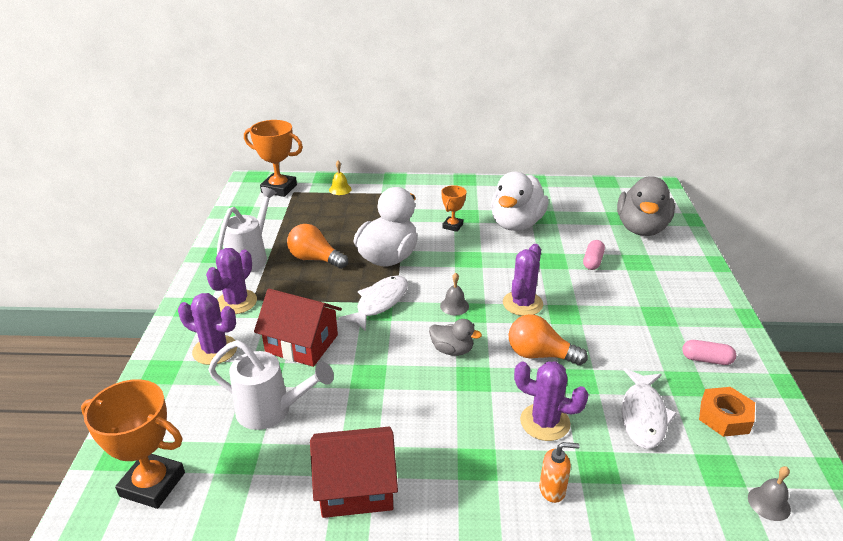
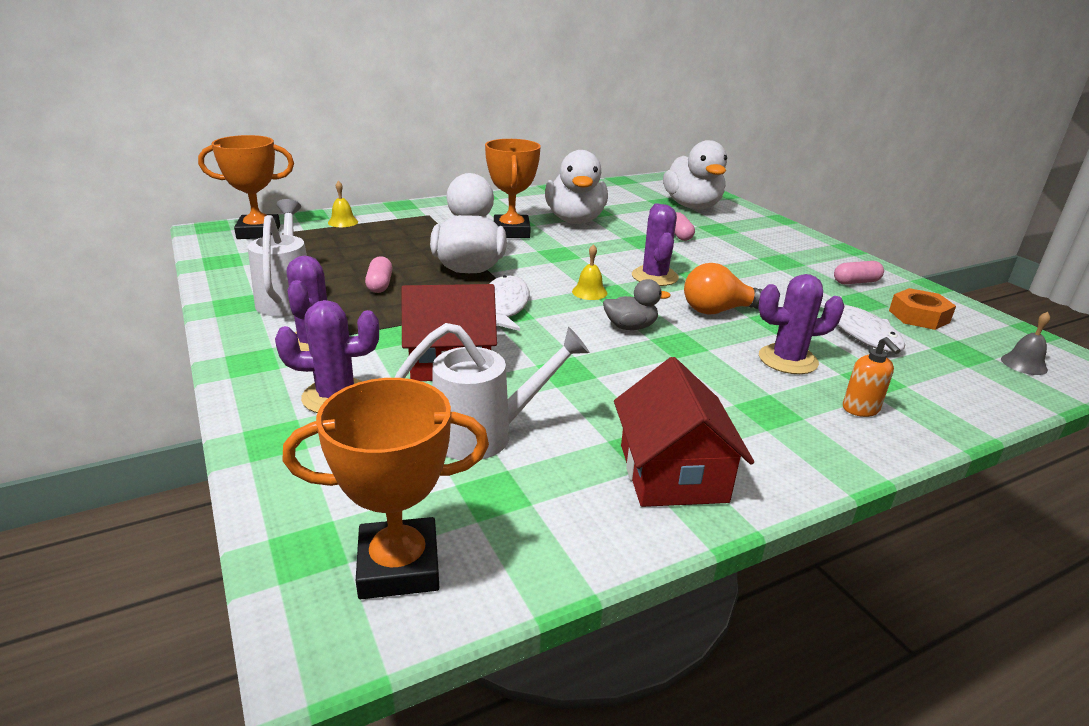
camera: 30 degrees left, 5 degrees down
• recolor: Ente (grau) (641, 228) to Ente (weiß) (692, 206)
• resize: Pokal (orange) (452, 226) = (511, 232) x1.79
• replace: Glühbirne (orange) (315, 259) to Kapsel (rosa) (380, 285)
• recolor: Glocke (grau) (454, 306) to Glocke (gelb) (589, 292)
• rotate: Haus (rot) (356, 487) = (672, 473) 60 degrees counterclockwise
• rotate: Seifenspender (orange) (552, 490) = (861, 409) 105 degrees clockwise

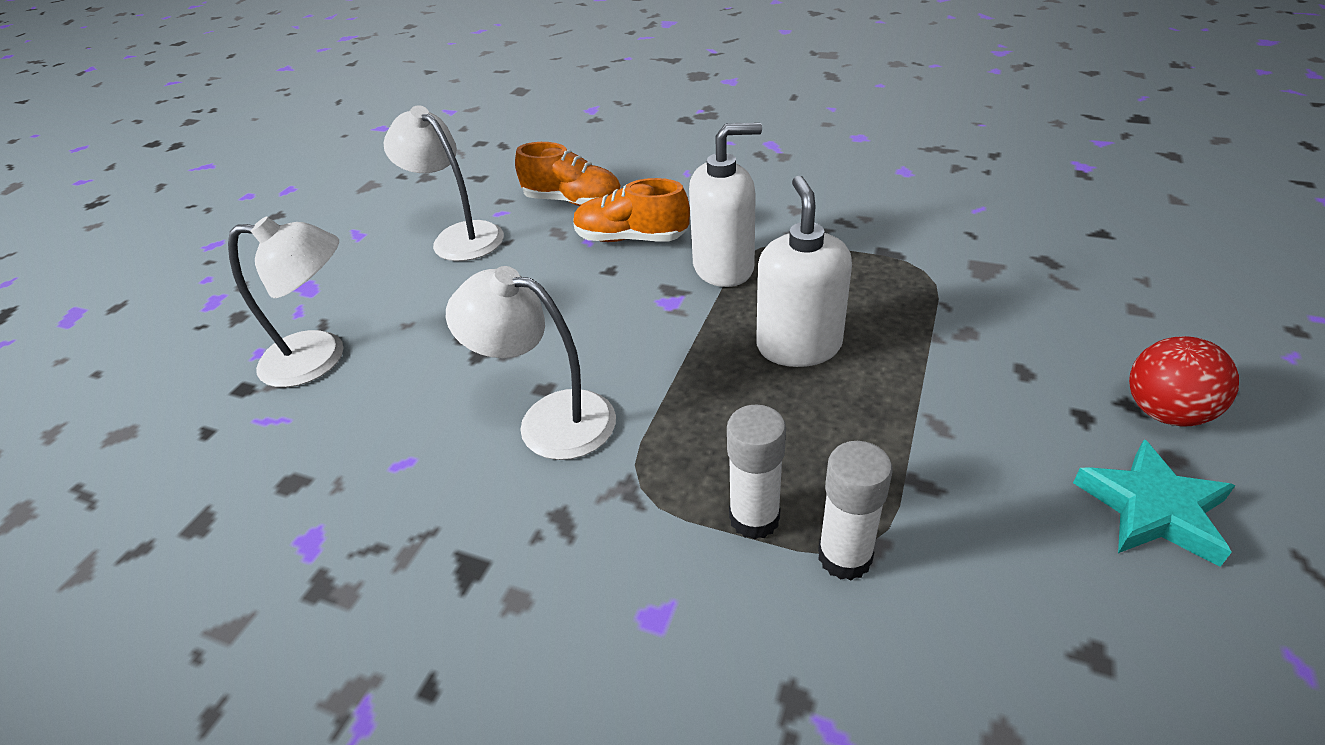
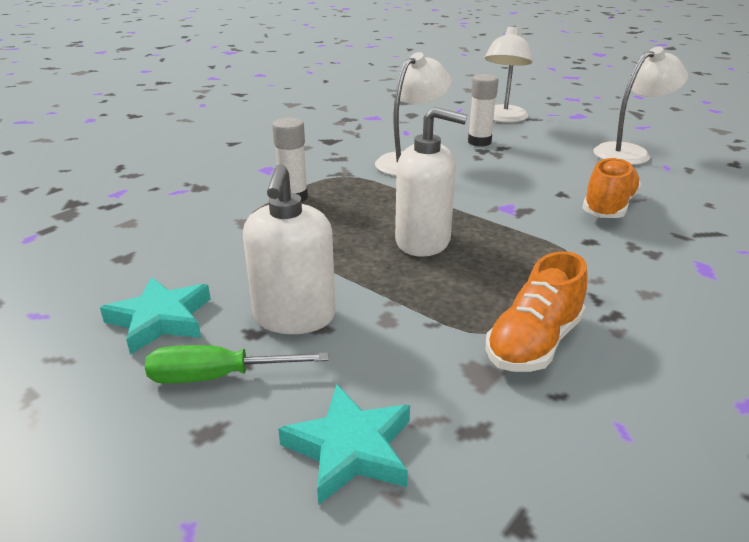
camera: 105 degrees right, 10 degrees down
• move: Seifenspender (weiß) (724, 268) to (294, 317)
• move: Schuh (orange) (573, 202) to (534, 343)
• replace: Ball (rot) (1165, 412) to Schraubenzieher (grün) (217, 377)
• move: Klebestift (weiß) (844, 557) to (479, 142)
• insert: Stern (türkis) (350, 449)

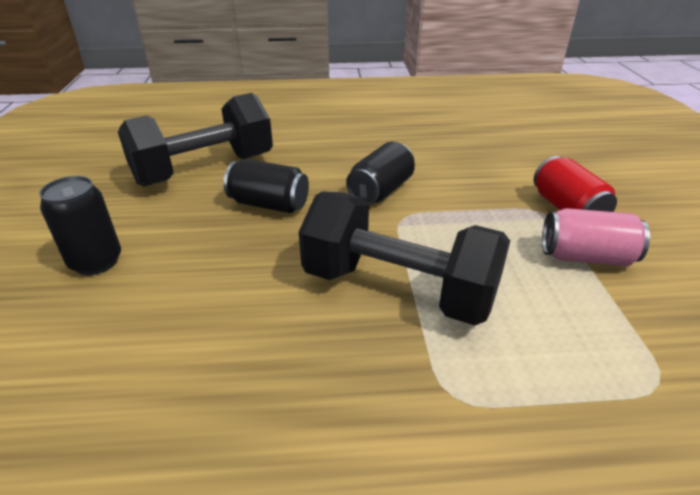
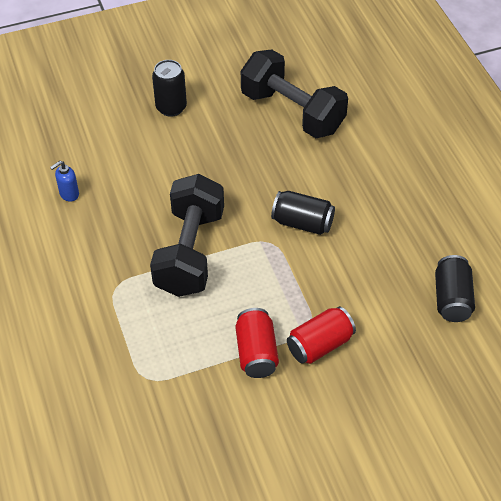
camera: 75 degrees right, 15 degrees up
• move: Dose (schwarz) (269, 204) to (452, 299)
• recolor: Dose (rosa) (585, 257) to Dose (rot) (256, 352)
• insert: Seifenspender (blau) (69, 194)

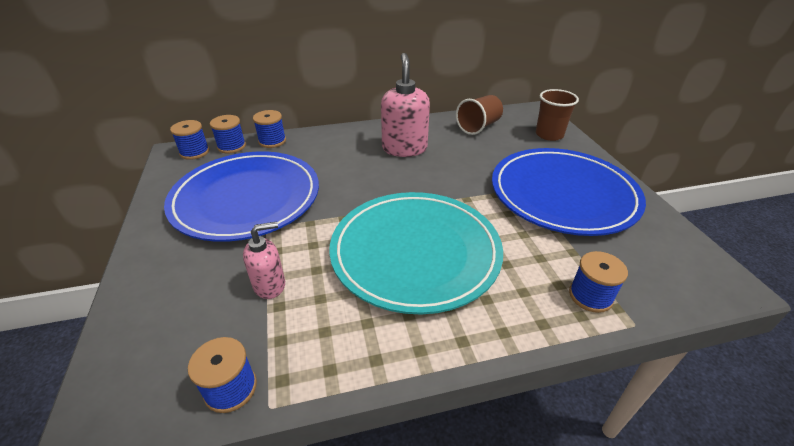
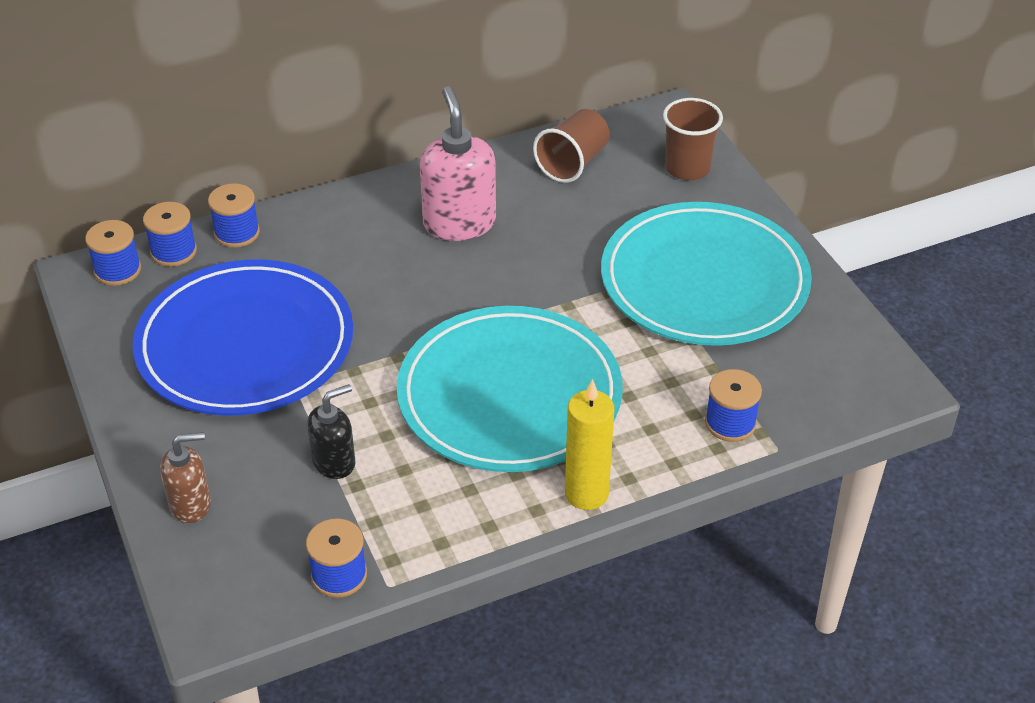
camera: 10 degrees left, 5 degrees up
• recolor: Teller (blau) (563, 194) to Teller (türkis) (704, 281)
• recolor: Seifenspender (rosa) (270, 285) to Seifenspender (schwarz) (334, 462)
• insert: Kerze (gelb) (586, 494)
• insert: Seifenspender (braun) (191, 504)

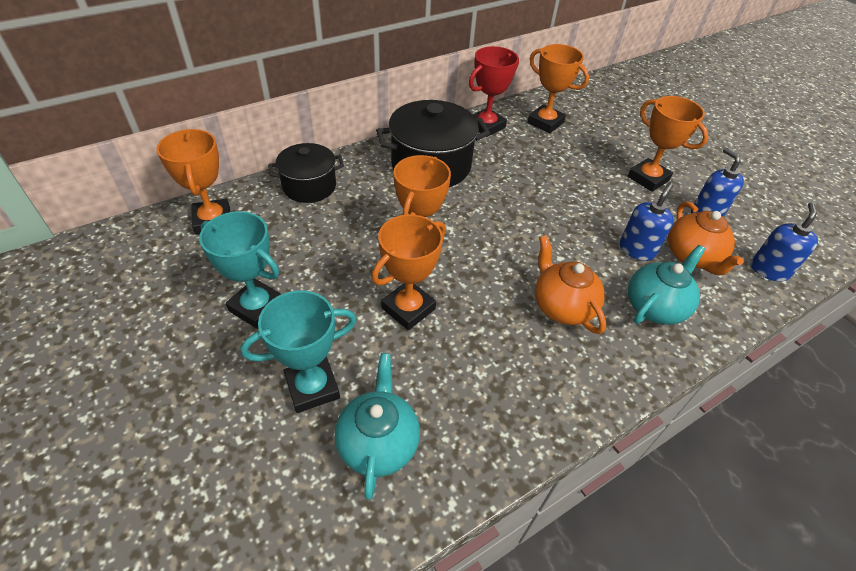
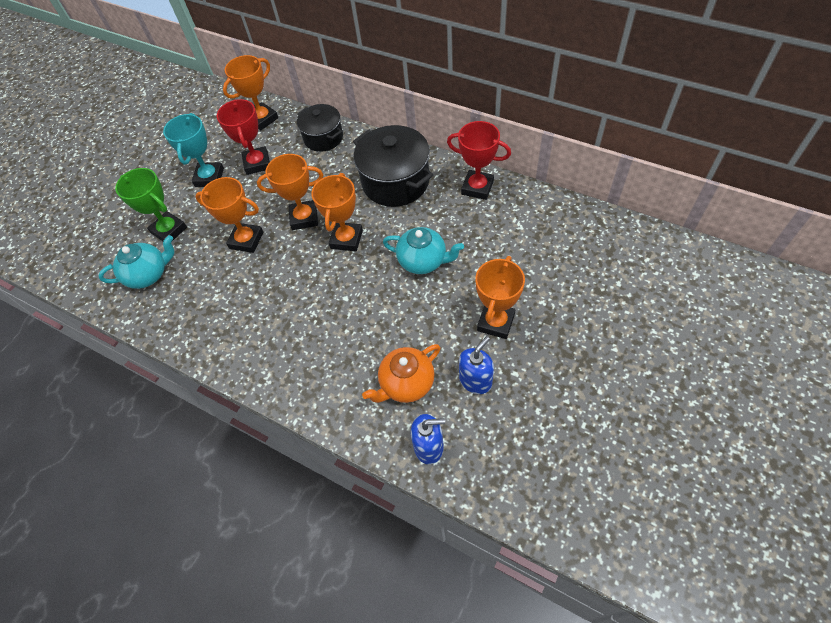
camera: 70 degrees right, 10 degrees up
• move: Pokal (orange) (545, 123) to (346, 239)
• delete: Seifenspender (blau) (637, 249)
• delete: Teekanne (orange) (562, 306)
• move: Teekanne (türkis) (655, 307) to (423, 261)
• recolor: Pokal (türkis) (312, 387) to Pokal (grün) (169, 230)
• insert: Pokal (rot) (257, 163)

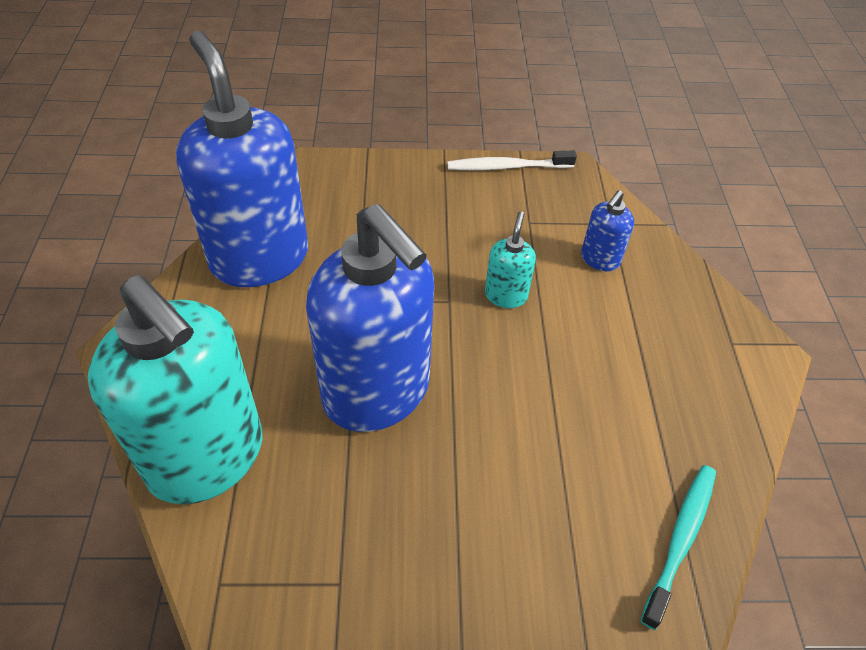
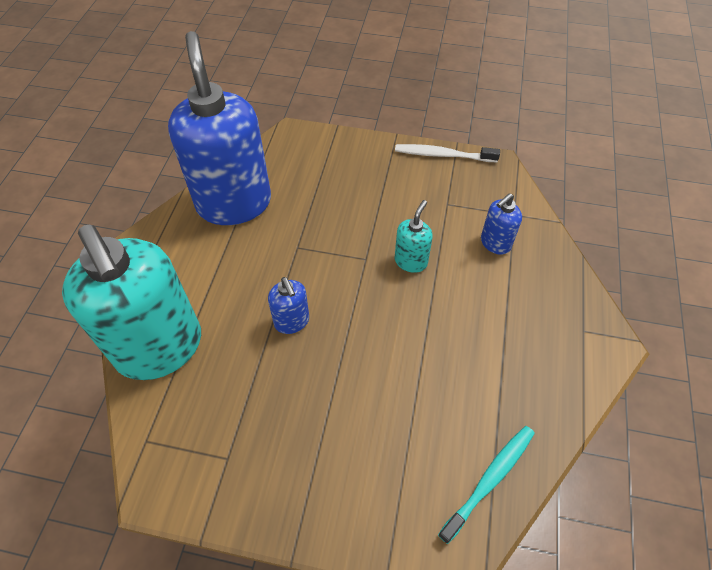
camera: 15 degrees right, 5 degrees up
• resize: Seifenspender (blau) (377, 392) = (292, 322) x0.42

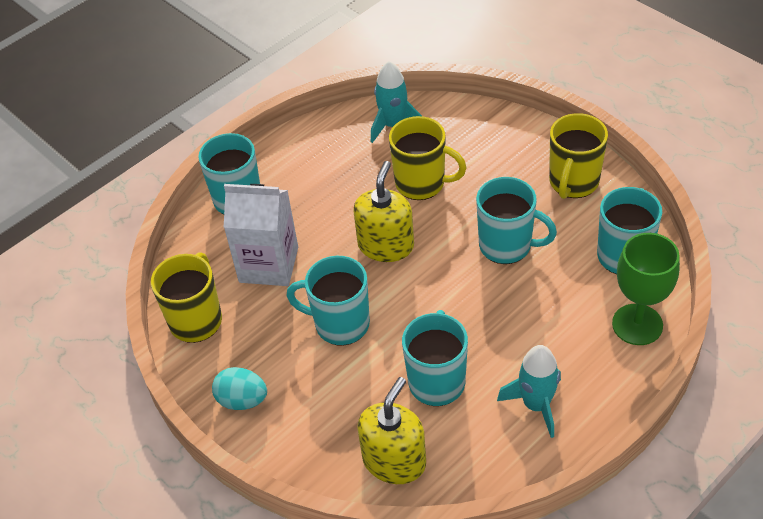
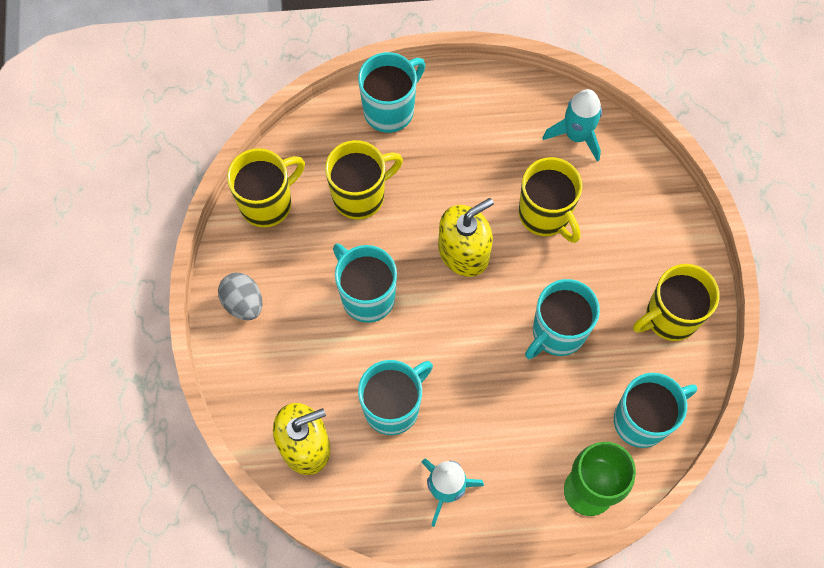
camera: 35 degrees right, 20 degrees up
• rotate: Tasse (türkis) (507, 246) = (557, 332) 75 degrees clockwise
• replace: Getränkekarton (weiß) (268, 264) to Tasse (gelb) (360, 195)
• recolor: Ei (türkis) (242, 400) to Ei (grau) (243, 303)

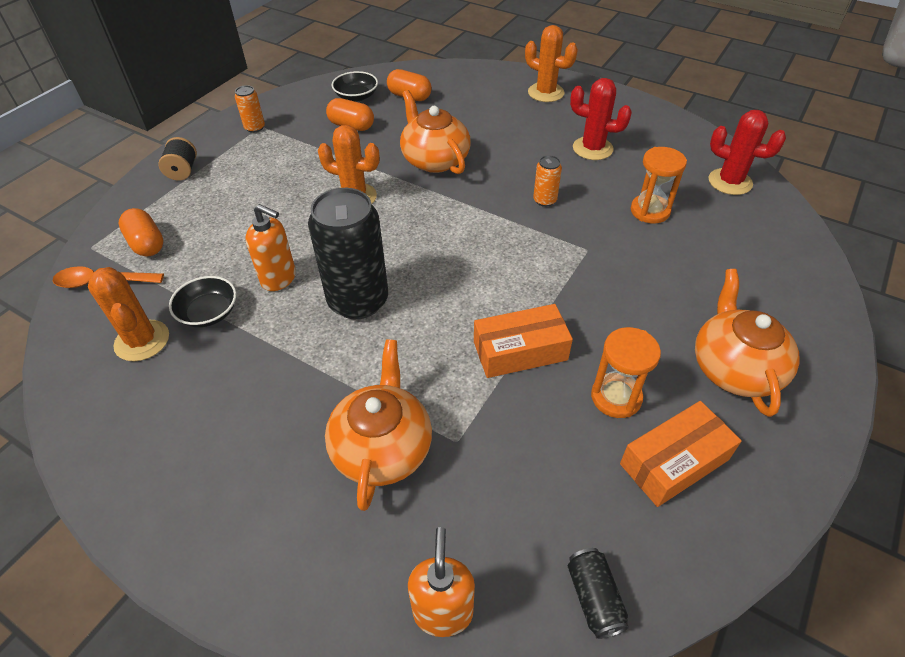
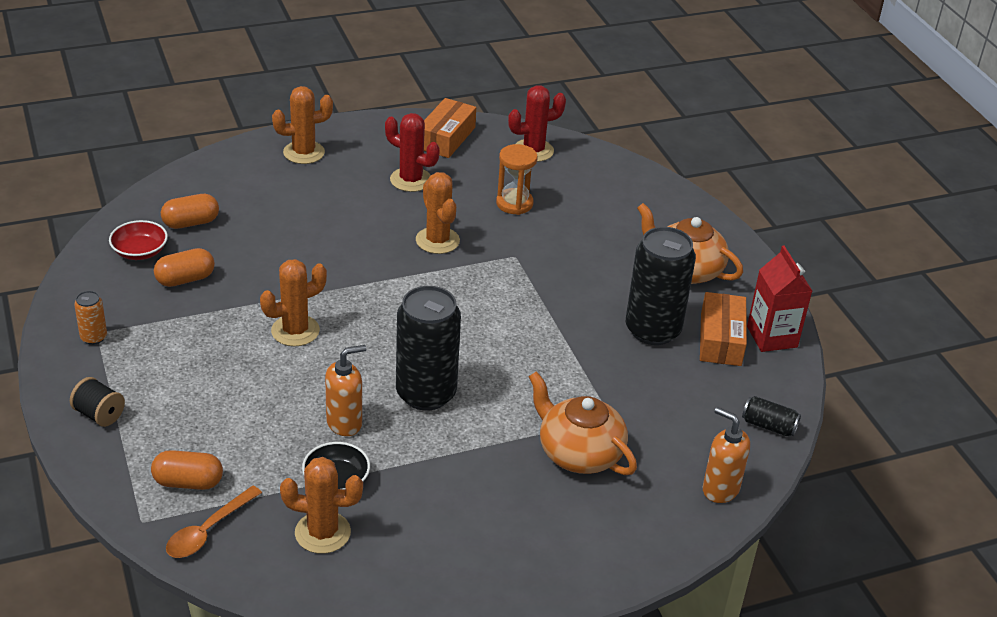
camera: 55 degrees left, 10 degrees down
• recolor: Schüssel (schwarz) (356, 96) to Schüssel (rot) (140, 251)
• rotate: Kaktus (rot) (592, 148) = (411, 180) 60 degrees clockwise
• delete: Teekanne (orange) (434, 160)
• replace: Dose (orange) (544, 200) to Kaktus (orange) (437, 240)
• move: Schachtel (orange) (520, 351) to (446, 138)
• replace: Sanduhr (orange) (616, 397) to Dose (schwarz) (653, 330)
• insert: Getränkekarton (rot) (772, 337)

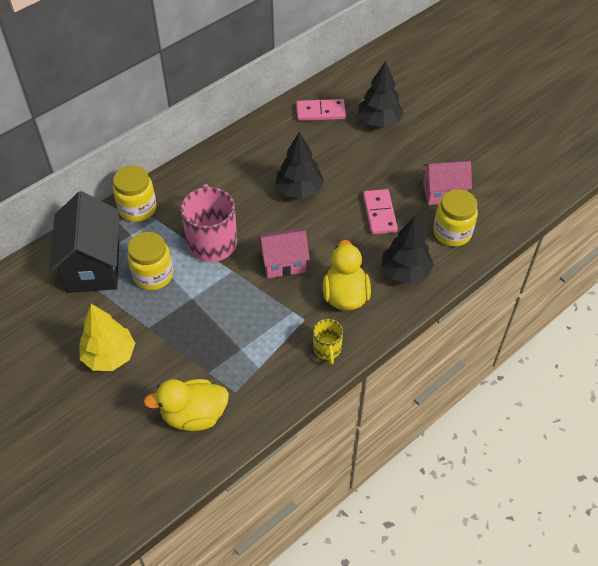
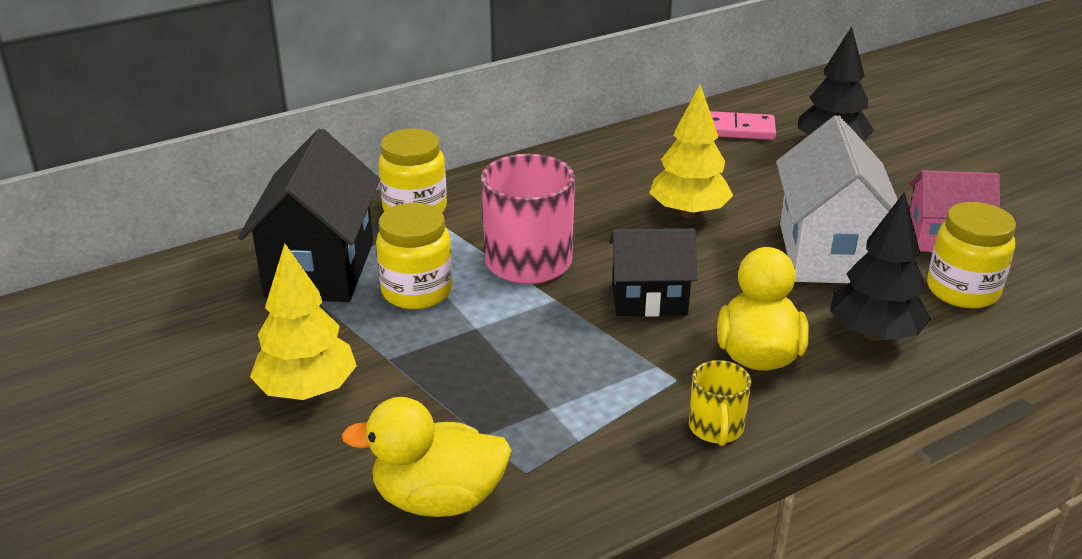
camera: 10 degrees right, 20 degrees down
• recolor: Baum (schwarz) (299, 190) to Baum (gelb) (688, 213)
• replace: Dominostein (rosa) (379, 213) to Haus (weiß) (828, 253)
• recolor: Haus (rosa) (284, 263) to Haus (schwarz) (649, 299)

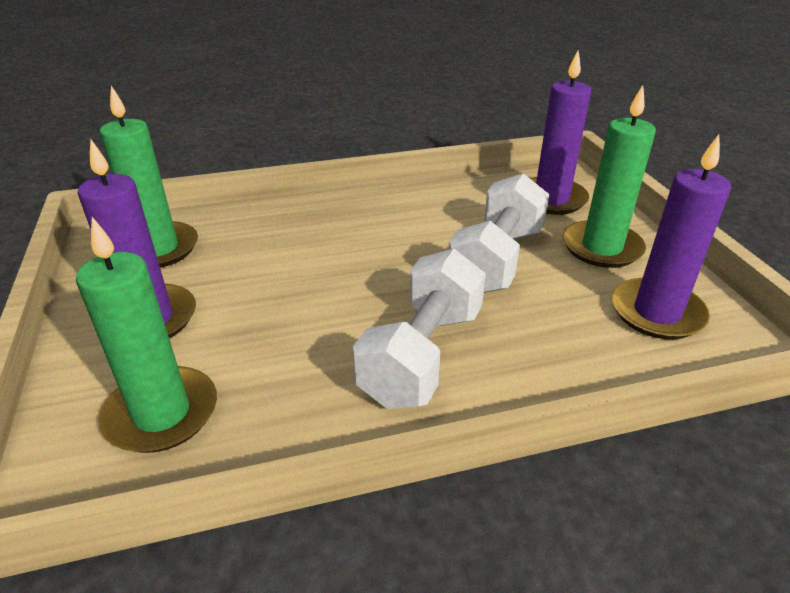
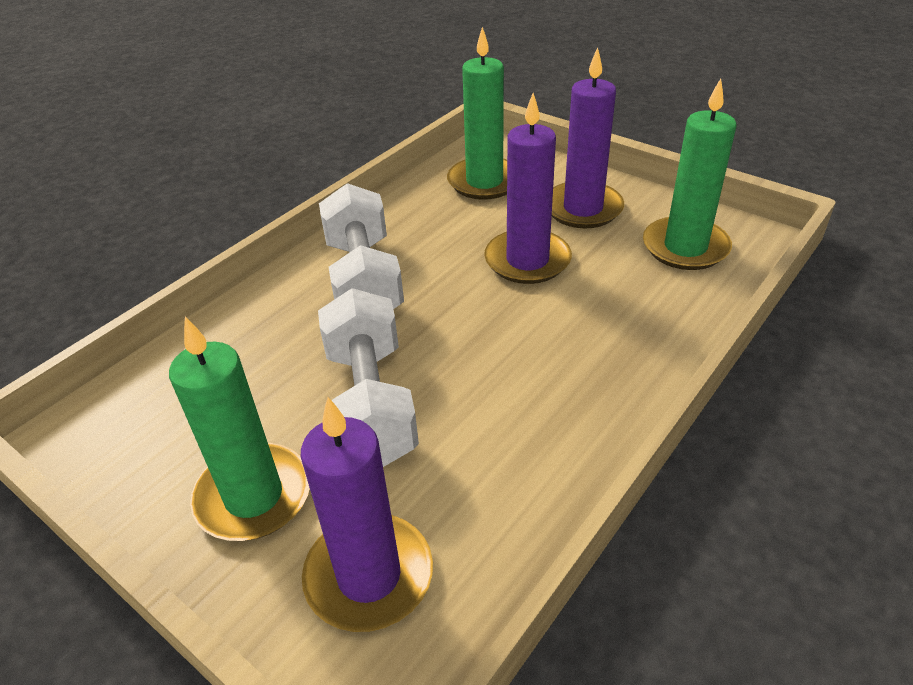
camera: 145 degrees right, 5 degrees up
• move: Kerze (lila) (657, 312) to (527, 260)

